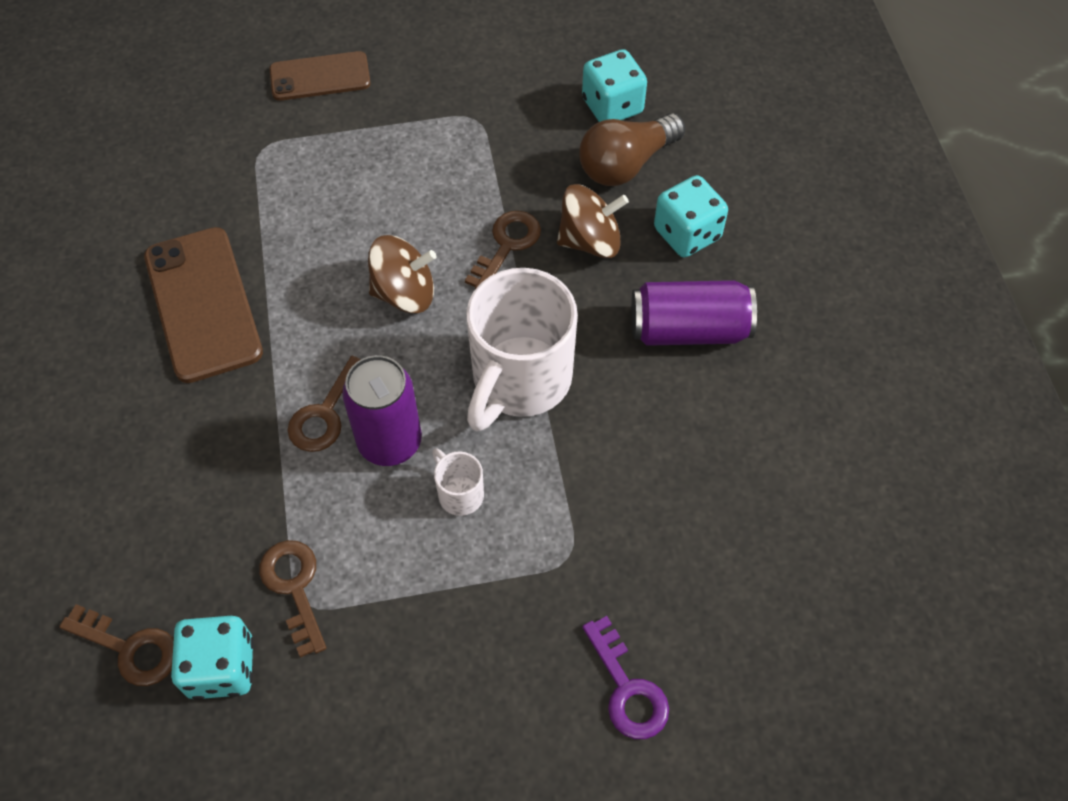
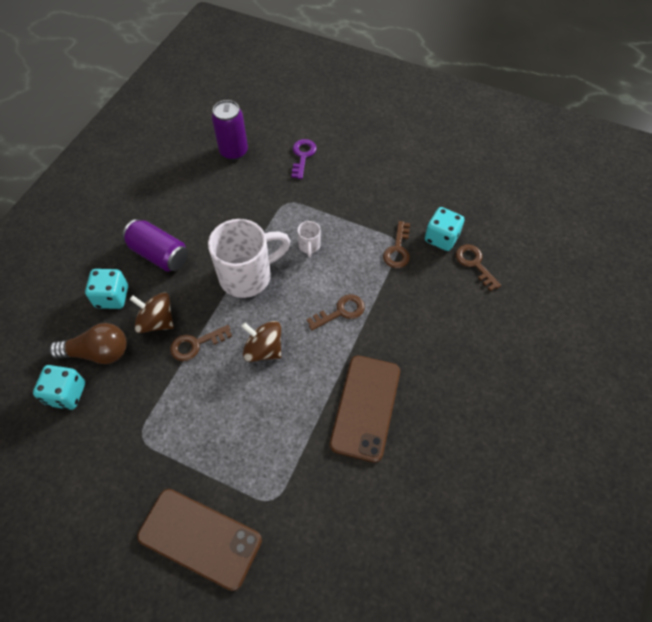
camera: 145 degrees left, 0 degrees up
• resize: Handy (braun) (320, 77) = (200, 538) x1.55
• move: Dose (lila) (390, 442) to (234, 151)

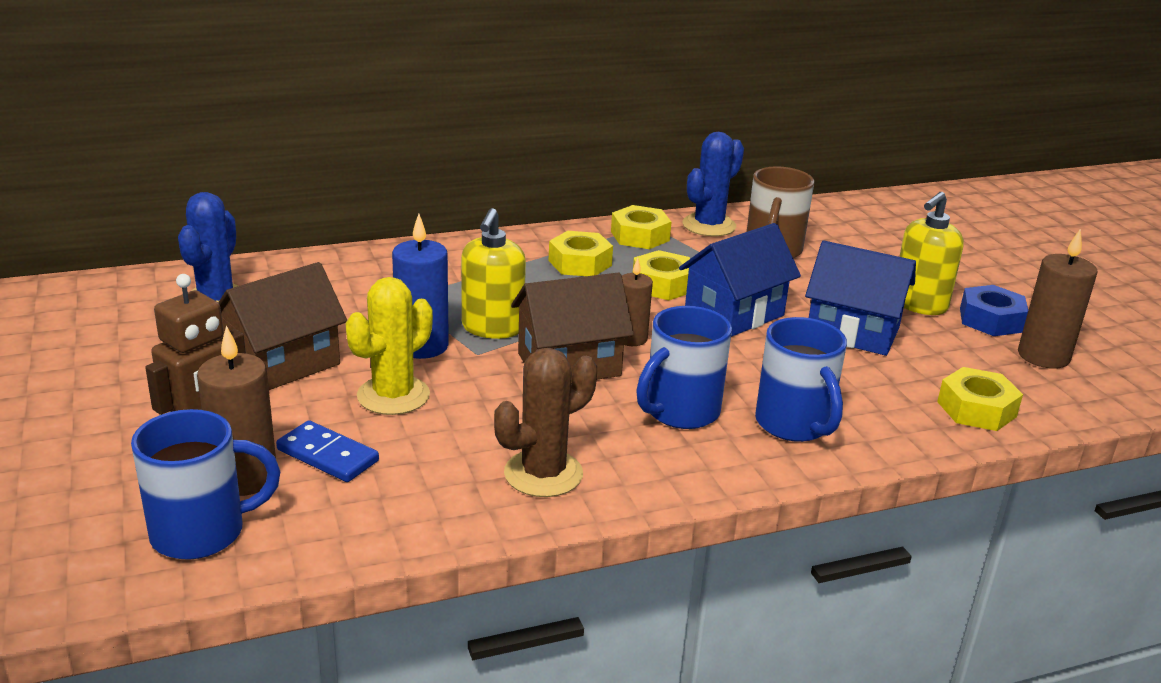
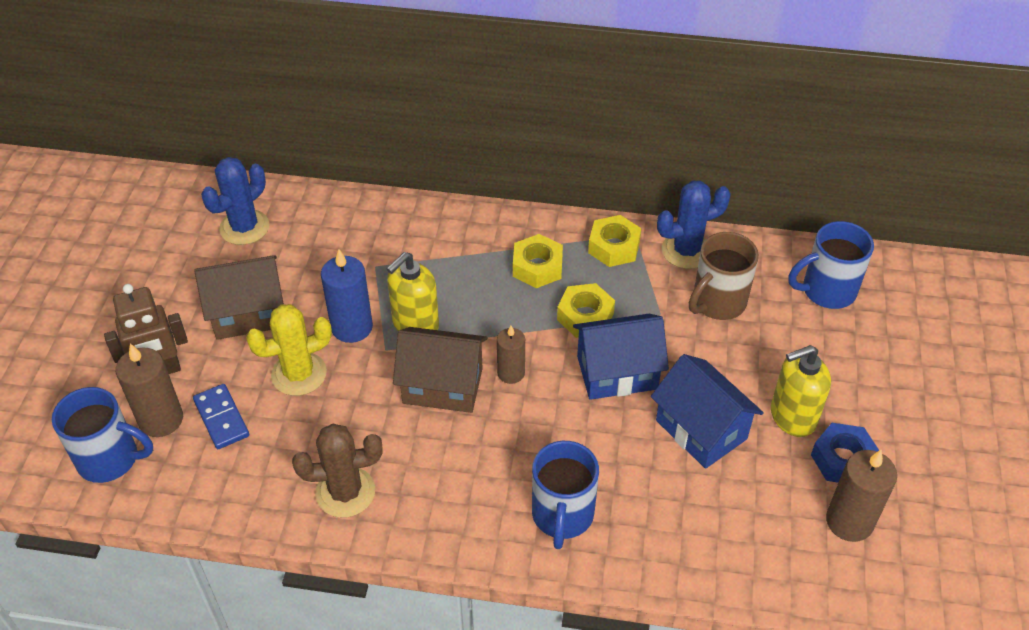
camera: 30 degrees right, 20 degrees up
• move: Tasse (blau) (680, 412) to (826, 291)
• delete: Sechskantmutter (gelb) (976, 409)

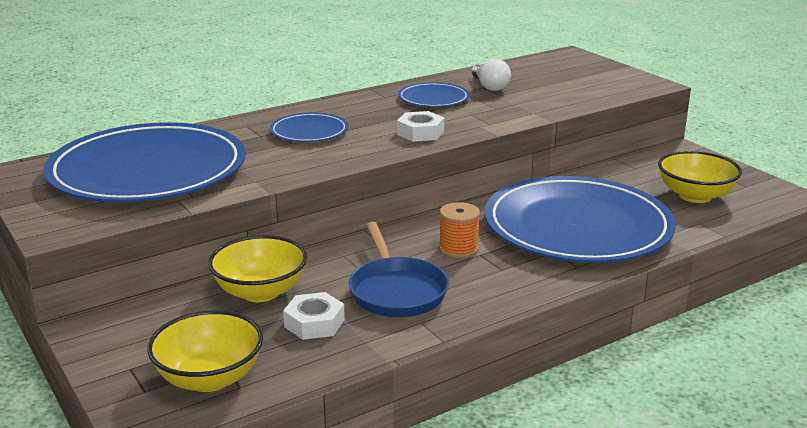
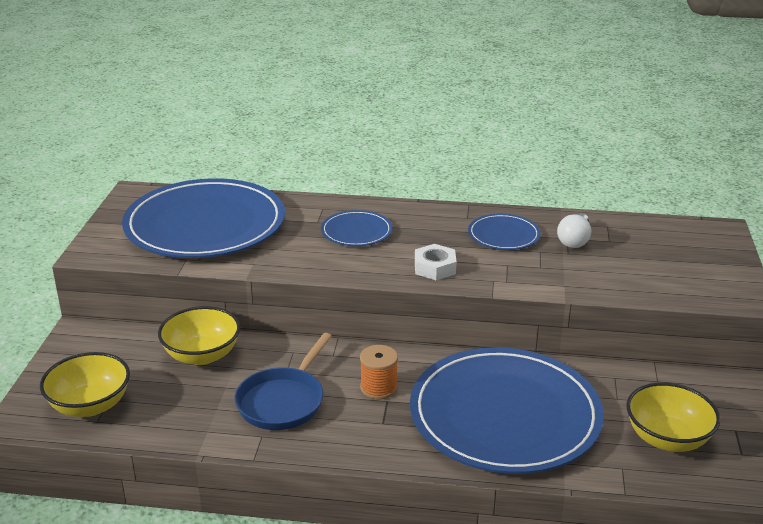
camera: 40 degrees right, 5 degrees up
• delete: Sechskantmutter (weiß) (314, 323)

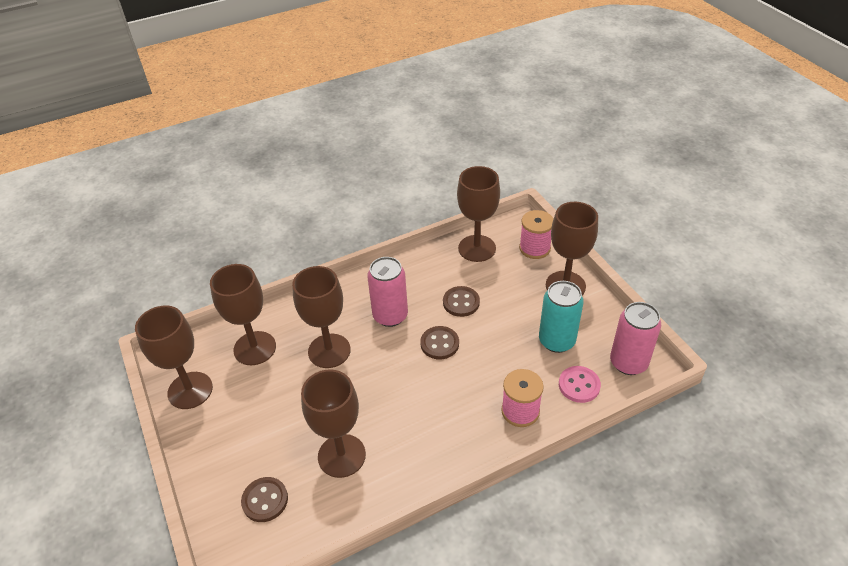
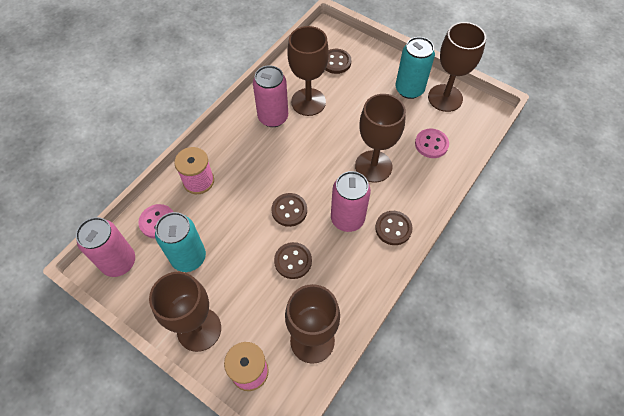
camera: 150 degrees right, 15 degrees up
• replace: Kelch (braun) (255, 348) to Knopf (rosa) (431, 144)
• insert: Dose (türkis) (409, 89)
• insert: Dose (rosa) (273, 117)
• insert: Knopf (braun) (393, 228)

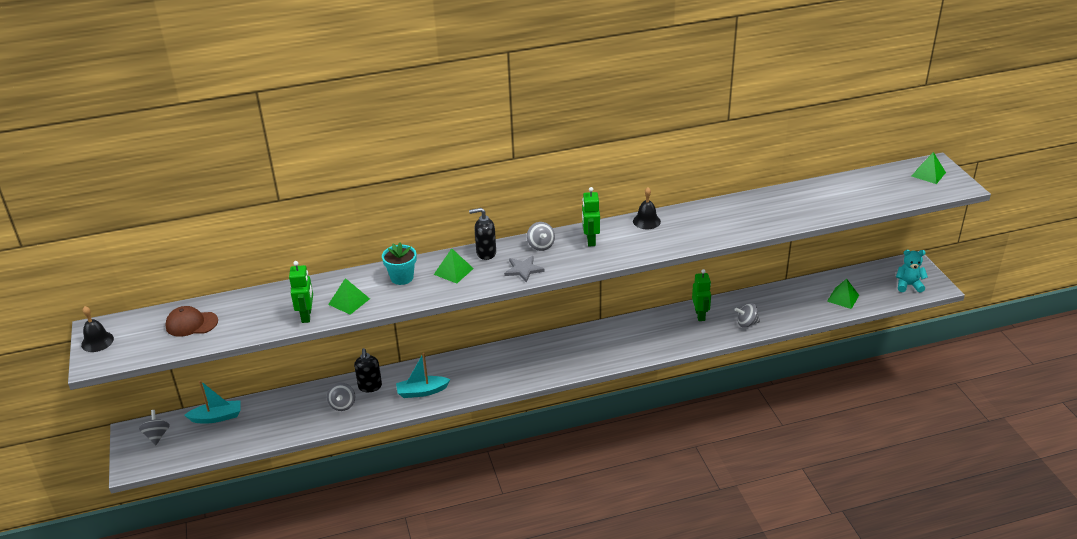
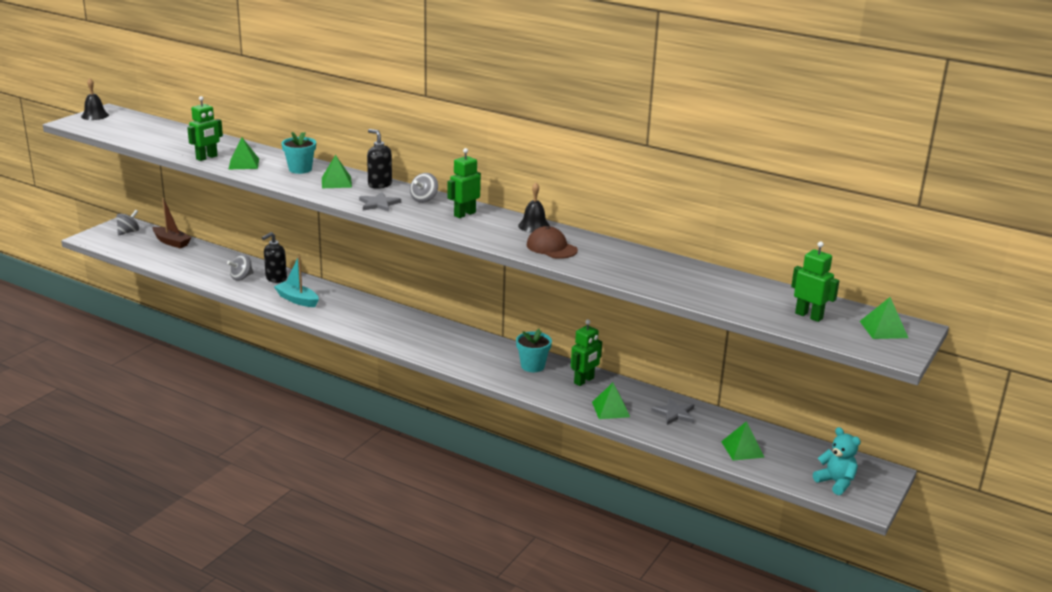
camera: 45 degrees right, 10 degrees down
• replace: Kreisel (grau) (746, 323) to Pyramide (grün) (611, 409)
• move: Kappe (braun) (191, 324) to (551, 247)
• recolor: Boot (türkis) (217, 417) to Boot (braun) (171, 242)
• insert: Roboter (grün) (809, 316)
• insert: Blumentopf (türkis) (532, 366)
• insert: Stern (grau) (674, 413)

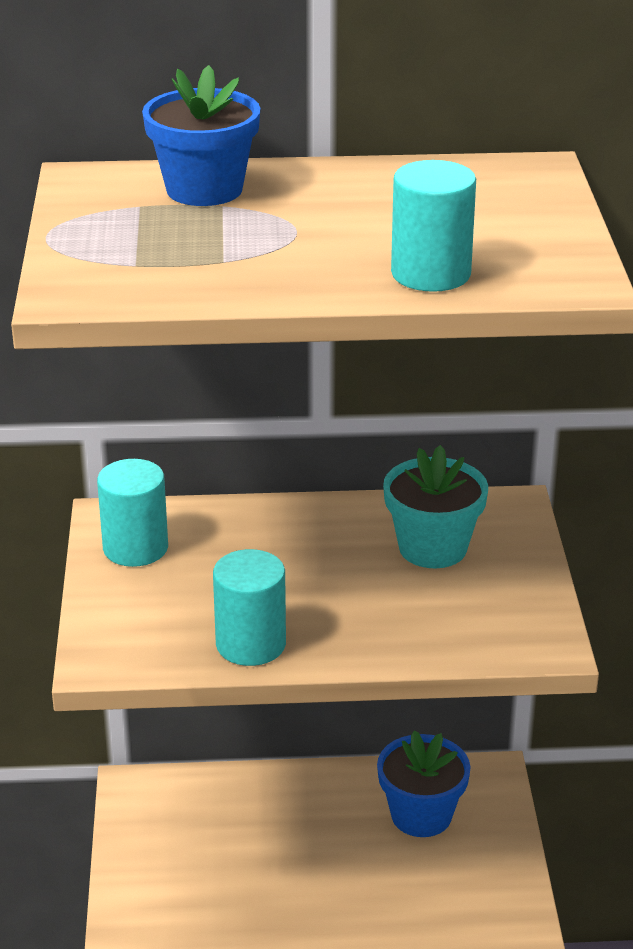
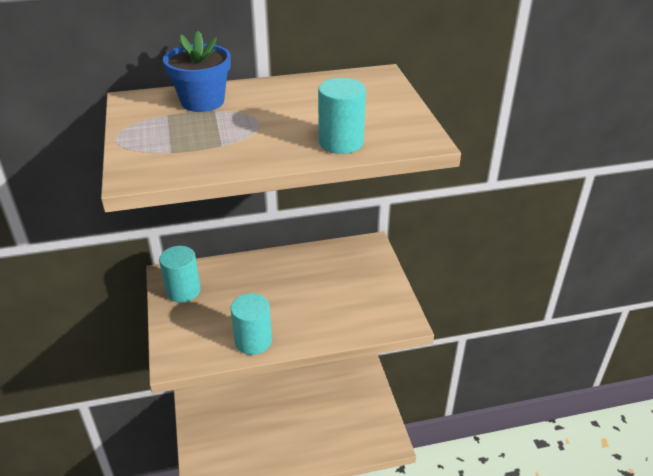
camera: 10 degrees left, 5 degrees up
• delete: Blumentopf (türkis) (432, 548)
• delete: Blumentopf (blau) (421, 815)

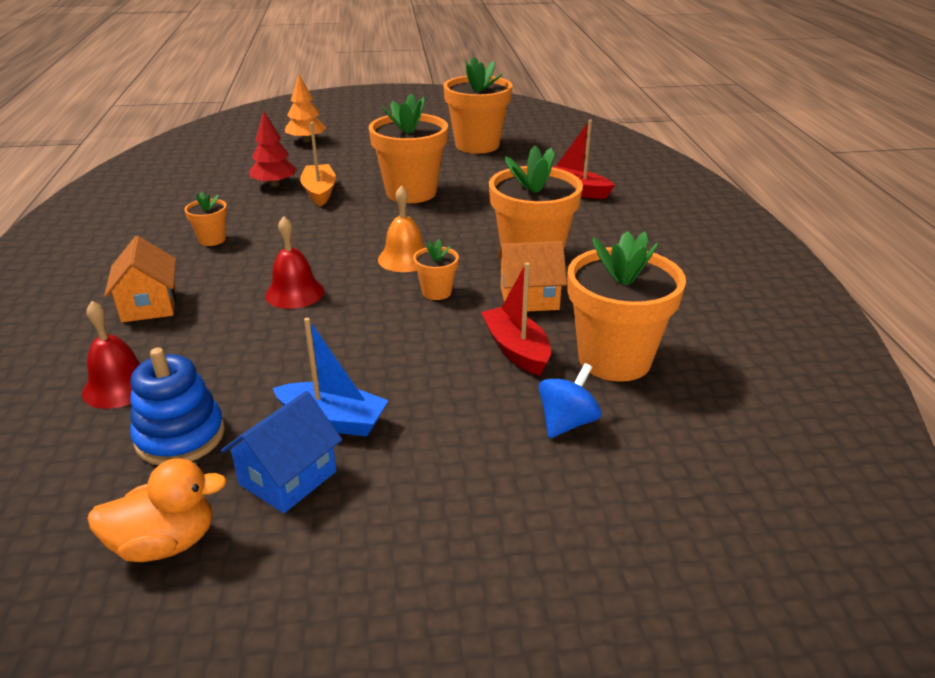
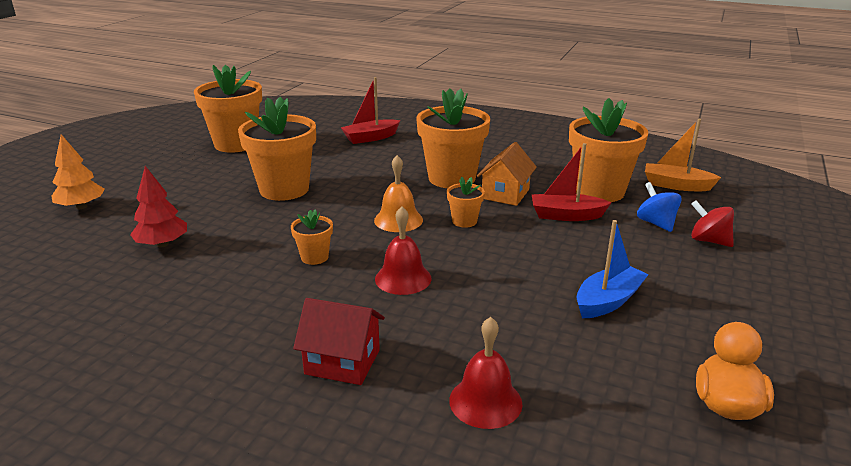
camera: 60 degrees left, 5 degrees down
• move: Boot (orange) (319, 192) to (676, 185)
• move: Blumentopf (orange) (212, 239) to (314, 257)
• recolor: Haus (orange) (149, 305) to Haus (rot) (342, 362)
• delete: Stapelspielzeug (blau) (180, 436)
• delete: Haus (blau) (288, 478)
• insert: Kreisel (rot) (708, 241)

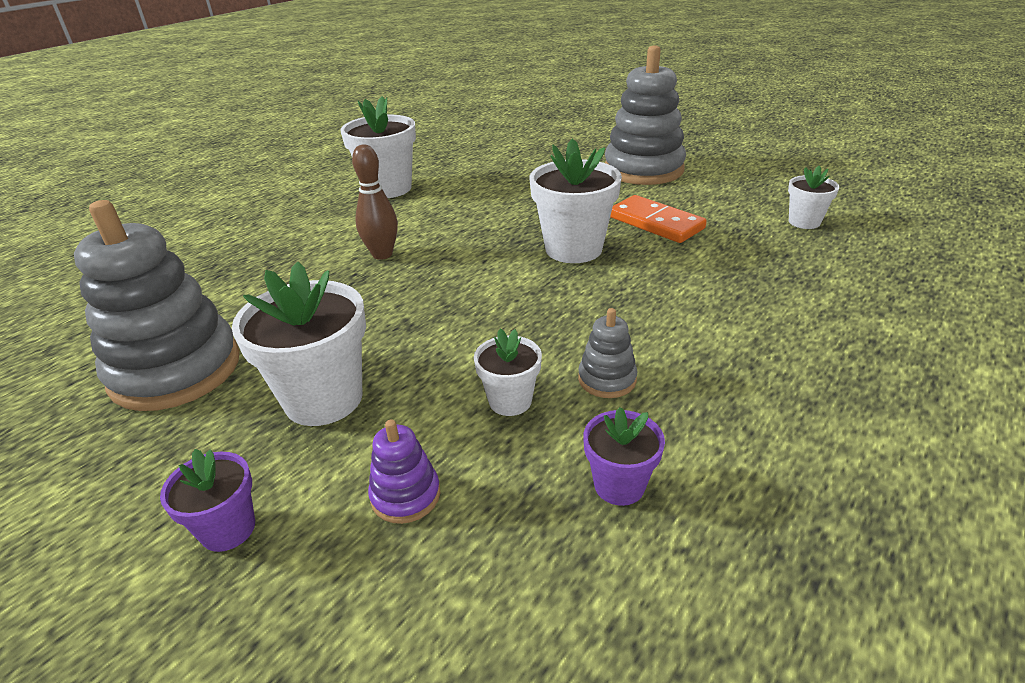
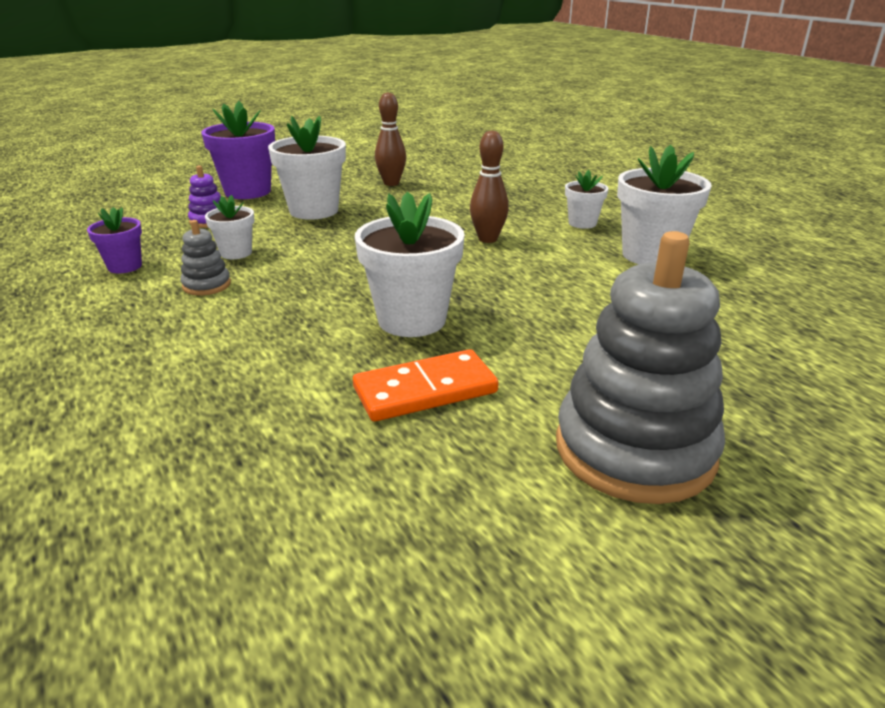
camera: 110 degrees right, 5 degrees down
• move: Blumentopf (weiß) (804, 222) to (582, 223)
• replace: Stapelspielzeug (grau) (176, 370) to Bowlingkegel (braun) (391, 183)
• resize: Blumentopf (lila) (228, 529) = (247, 191) x1.83

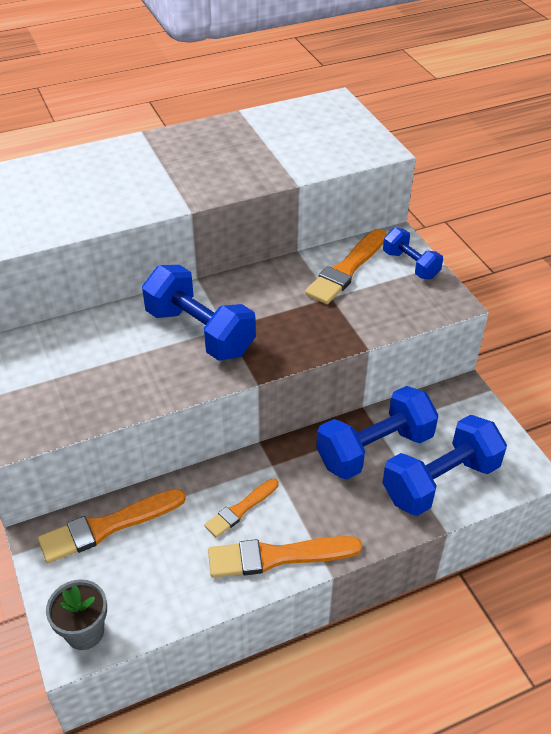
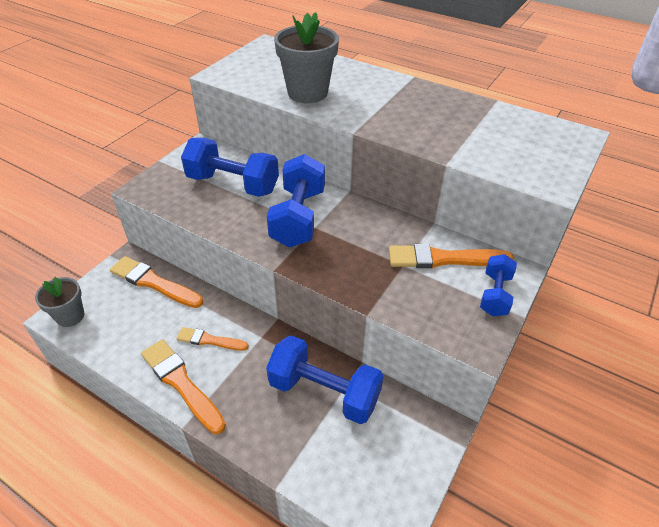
camera: 55 degrees right, 0 degrees up
• move: Hantel (blau) (440, 482) to (233, 184)
• insert: Blumentopf (grau) (307, 93)

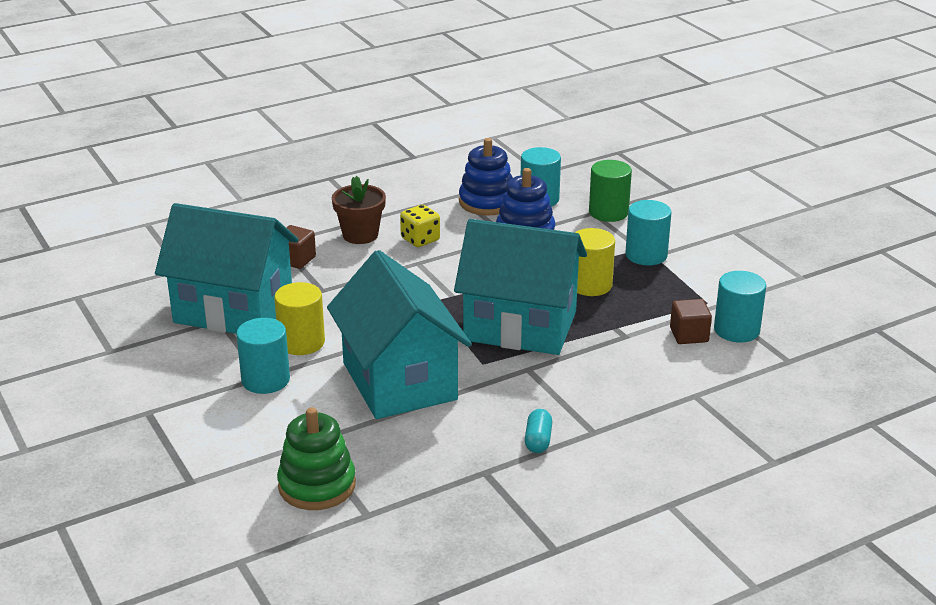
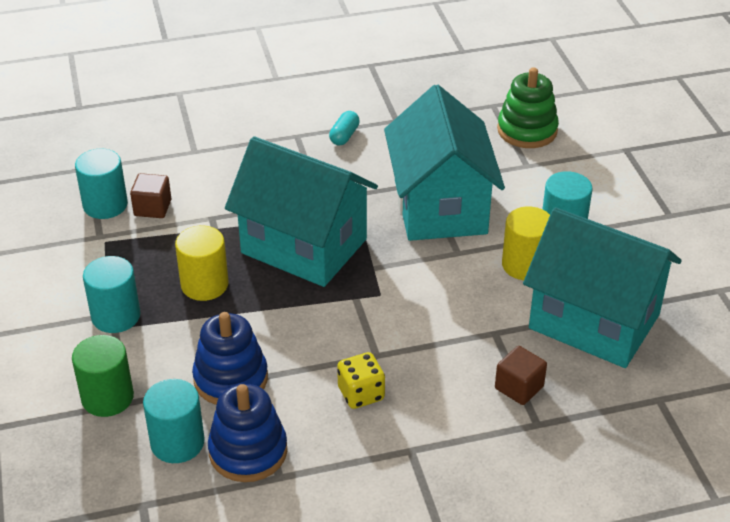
camera: 165 degrees left, 10 degrees up
• delete: Blumentopf (braun) (360, 235)

